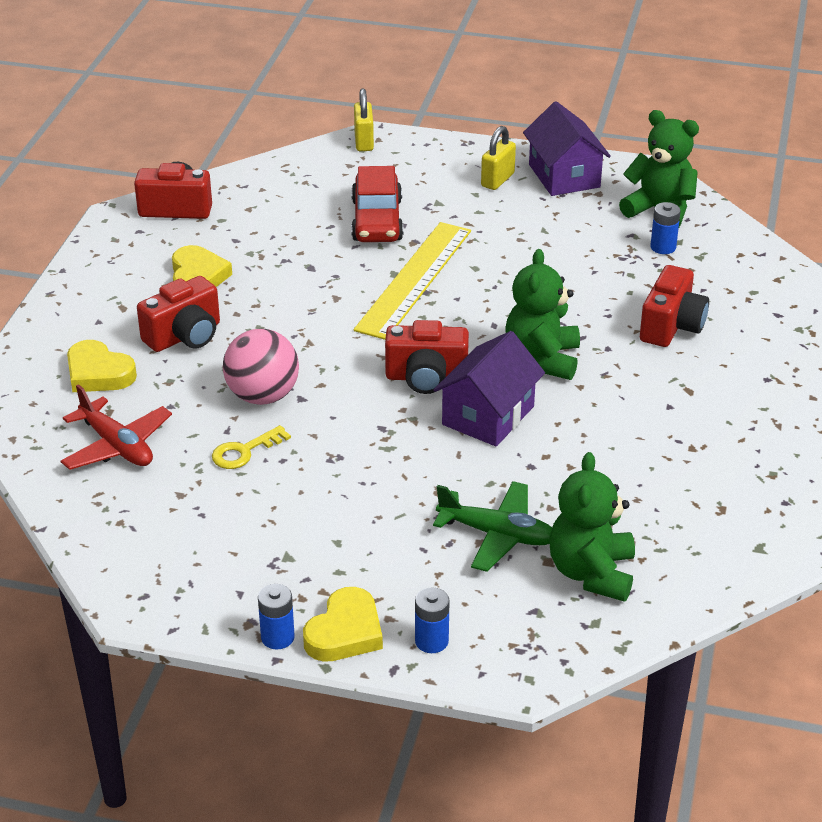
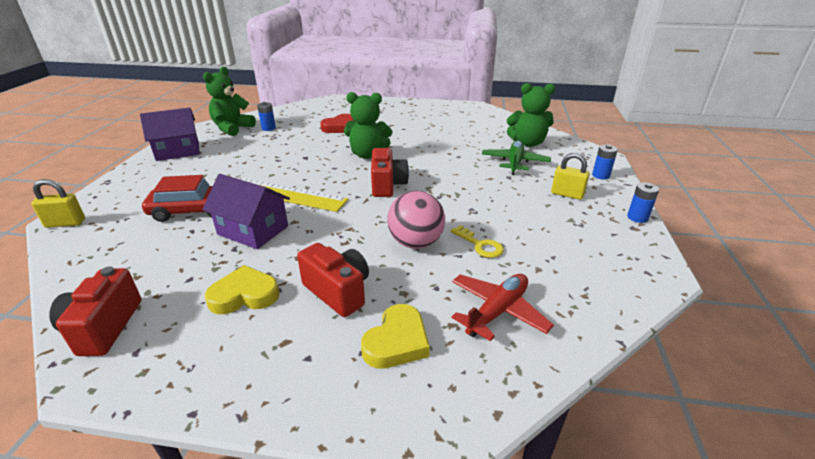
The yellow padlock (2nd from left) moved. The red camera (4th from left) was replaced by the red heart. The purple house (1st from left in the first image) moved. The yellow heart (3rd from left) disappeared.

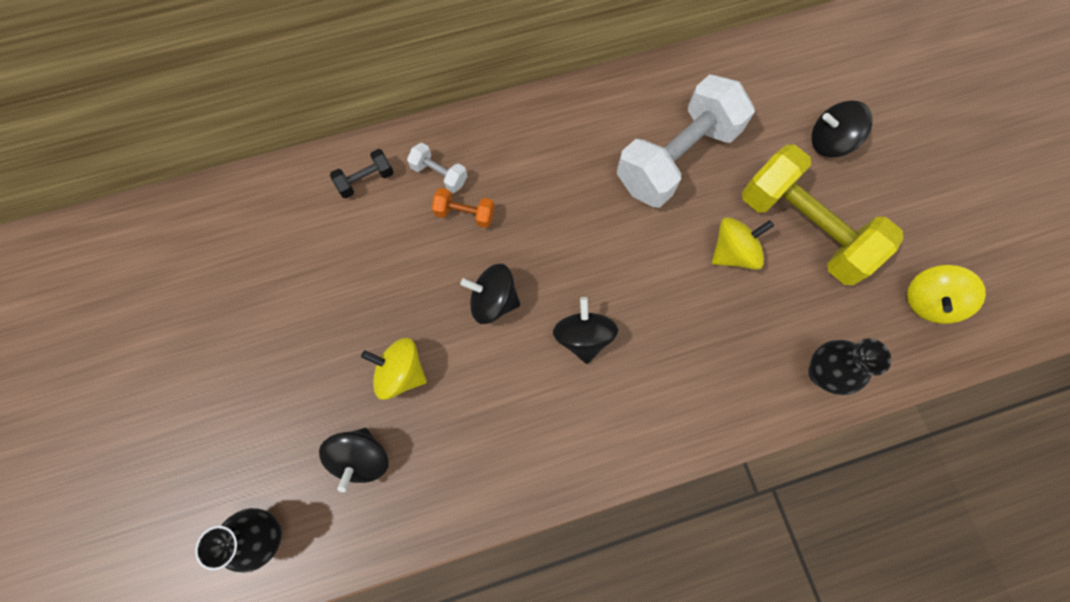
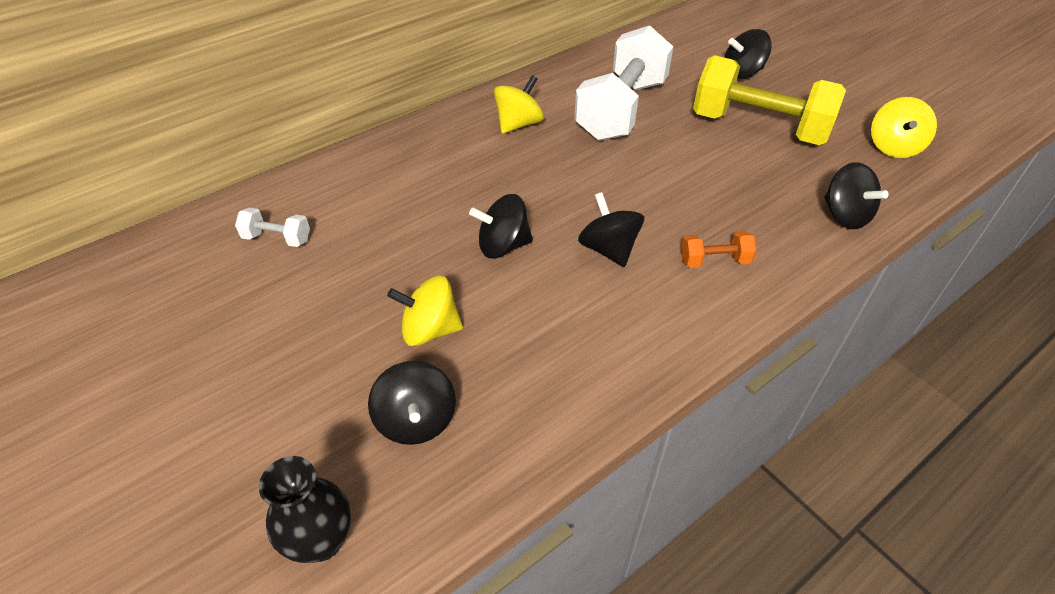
The white dumbbell (1st from left) moved. The black dumbbell disappeared. The orange dumbbell moved. The yellow spinning top (2nd from left) moved. The black vase (2nd from left) was replaced by the black spinning top (5th from left).

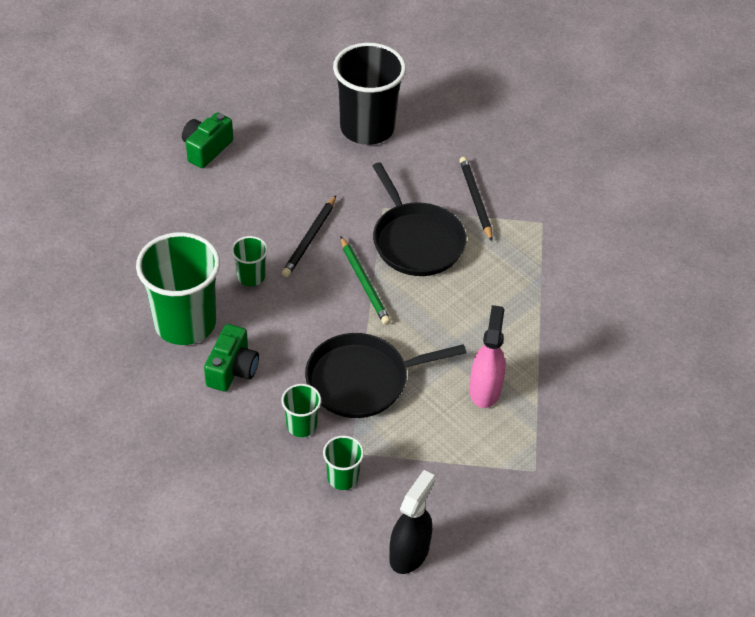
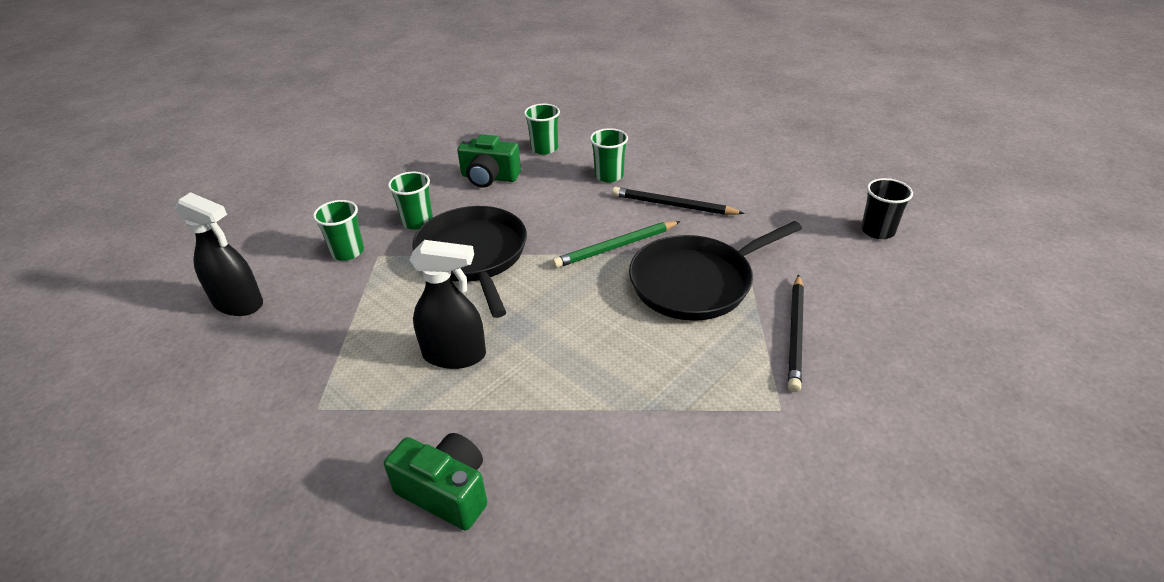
The black cup changed to 0.46 times the size. The green camera (1st from left) moved. The black pencil (2nd from left) turned 120 degrees clockwise. The green cup (1st from left in the first image) changed to 0.46 times the size. The pink spray bottle became the black spray bottle (2nd from left).

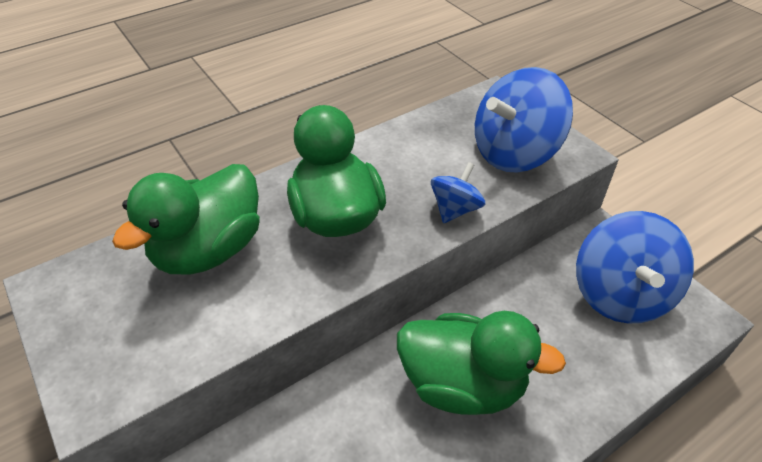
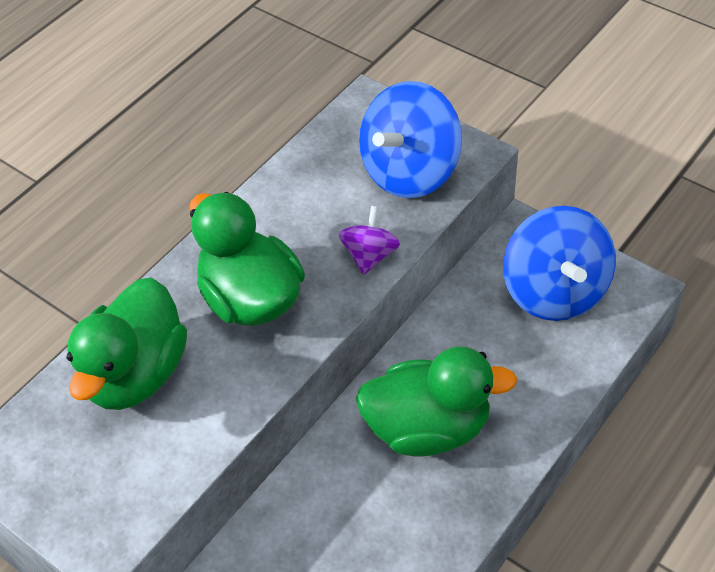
The blue spinning top (1st from left) became the purple spinning top.

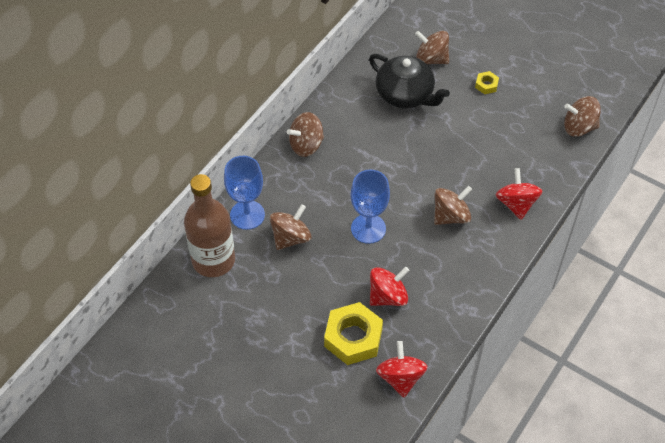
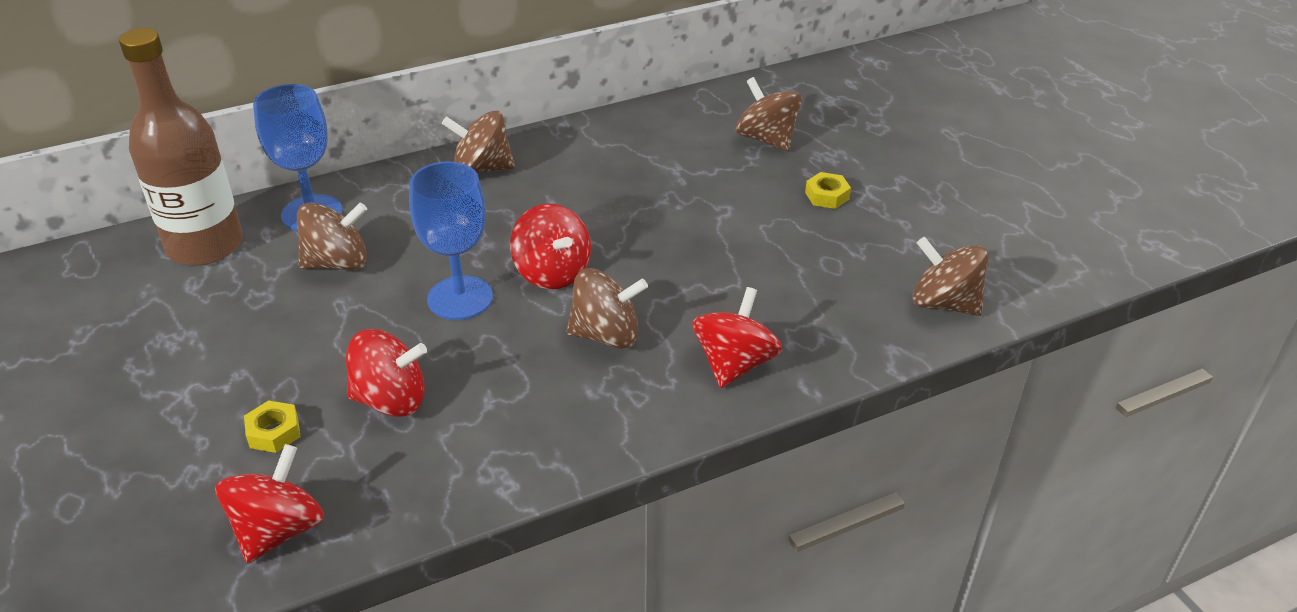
The black teapot disappeared. The yellow nut (1st from left) changed to 0.46 times the size. The red spinning top (3rd from left) appeared.

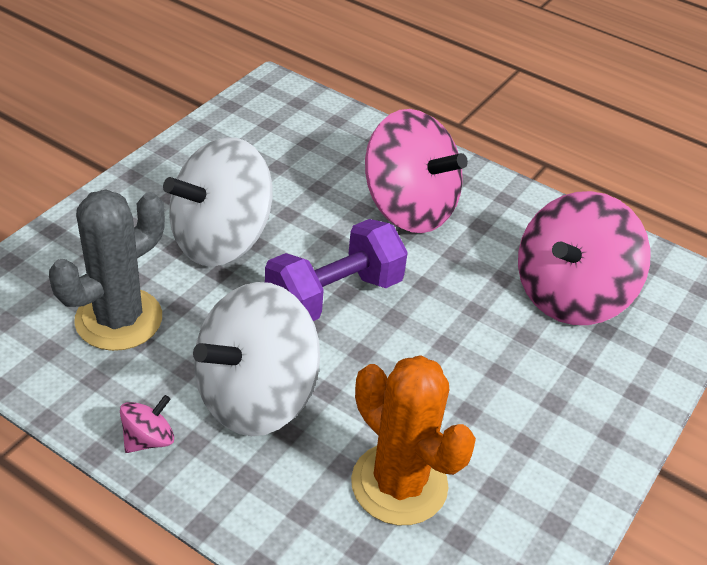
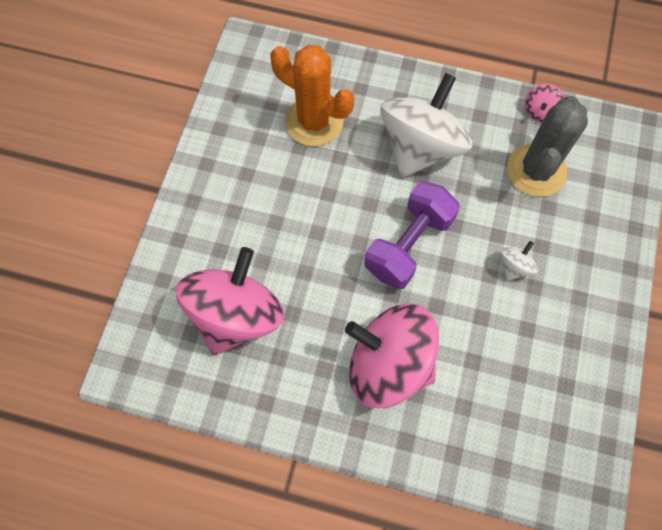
The white spinning top (1st from left in the first image) changed to 0.41 times the size. The pink spinning top (1st from left in the first image) moved.

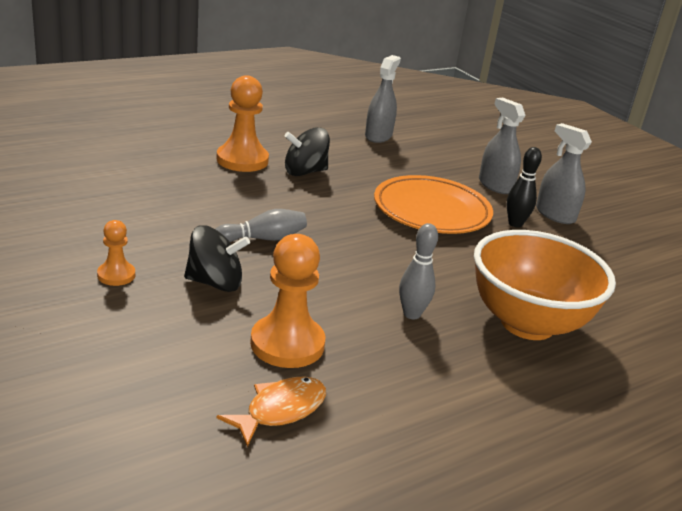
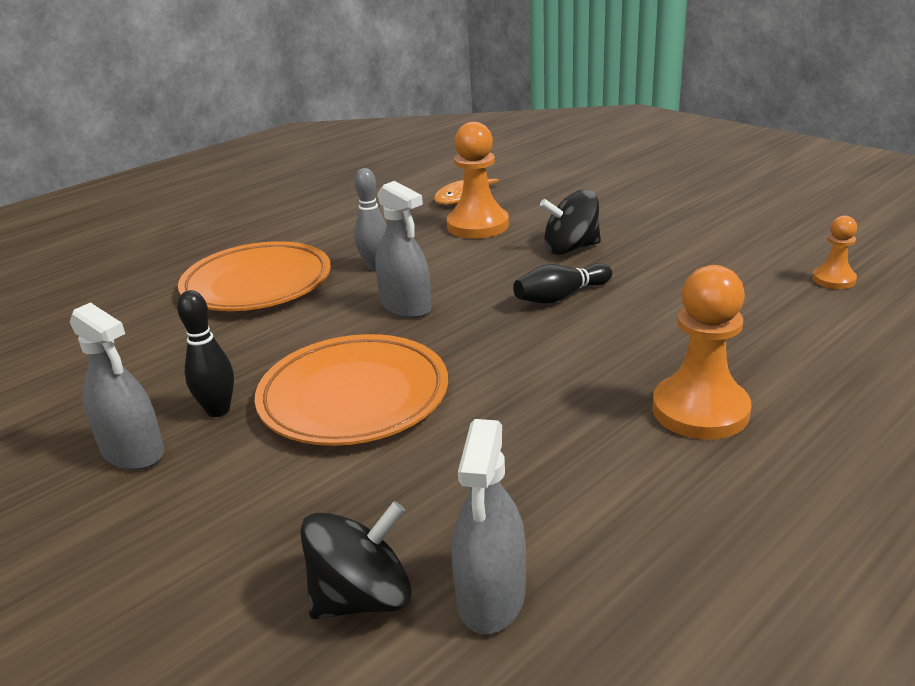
The grey spray bottle (2nd from left) moved. The black spinning top (2nd from left in the first image) moved. The grey bowling pin (1st from left) became the black bowling pin (2nd from left). The orange pawn (1st from left in the first image) moved. The orange bowl was replaced by the orange plate (1st from left).

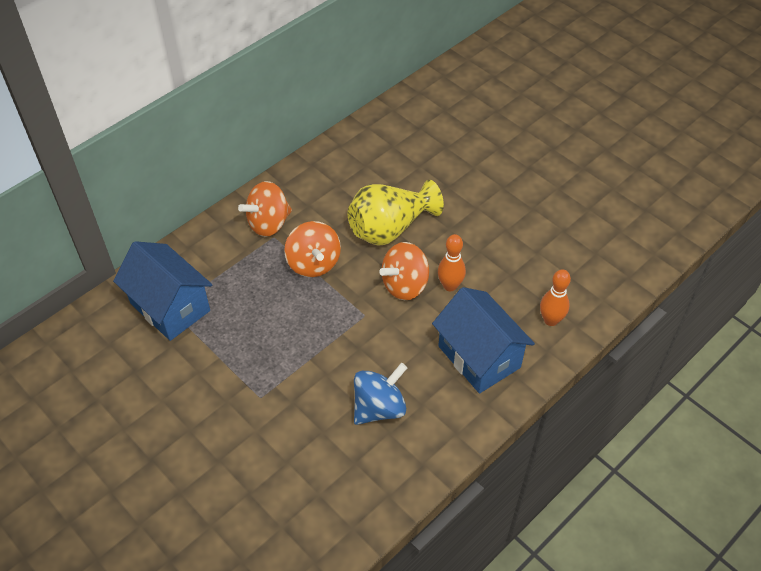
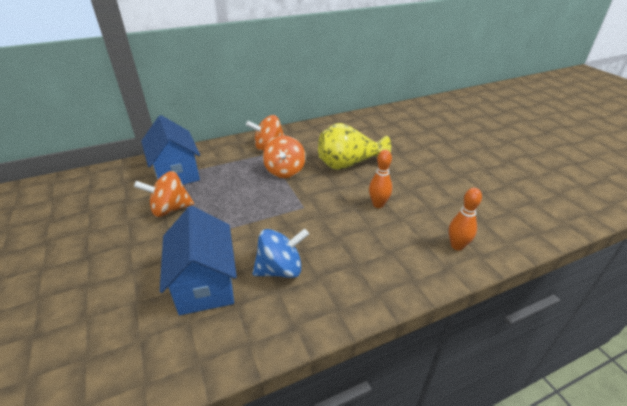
The orange spinning top (3rd from left in the first image) moved. The blue house (2nd from left) moved.

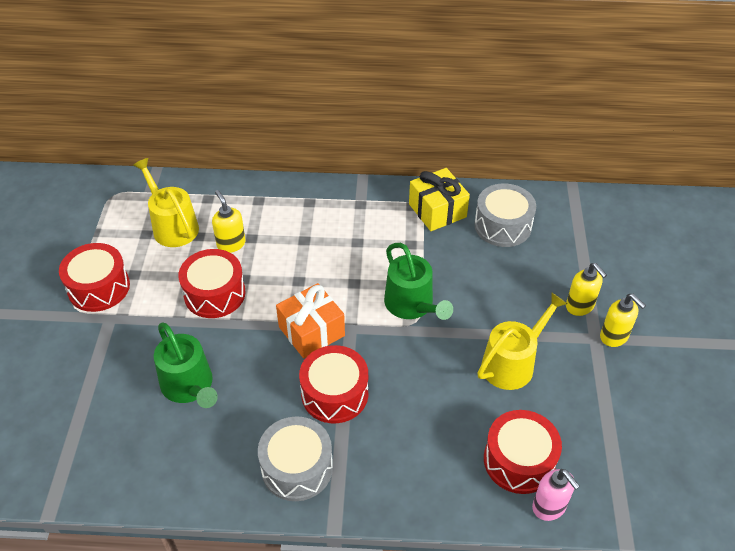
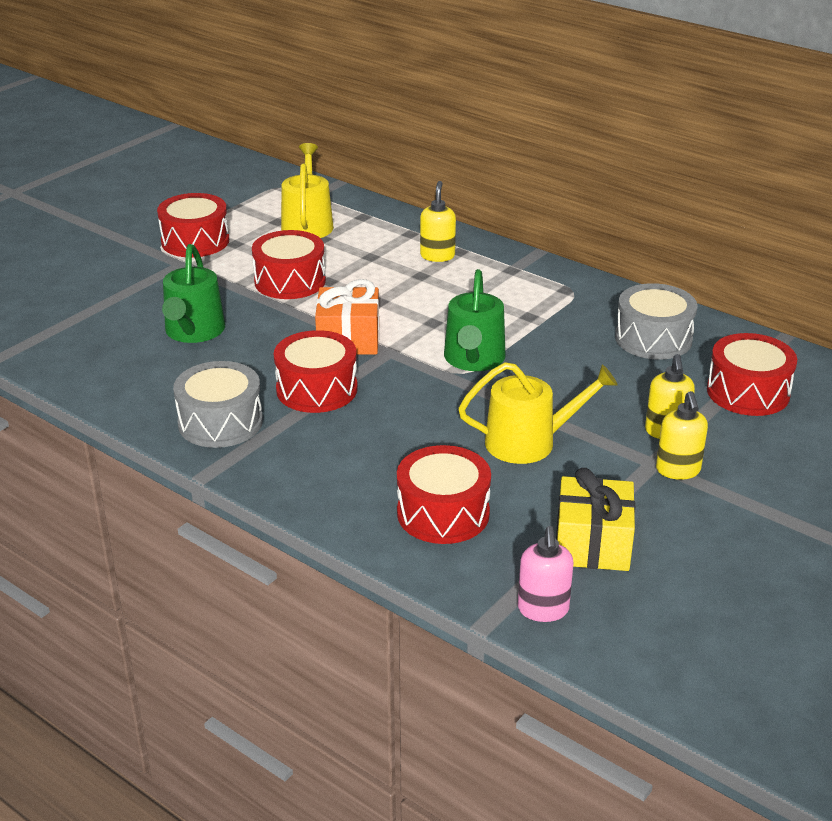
The yellow gift moved. The yellow soap dispenser (1st from left) moved. The pink soap dispenser moved. The red drum (5th from left) appeared.

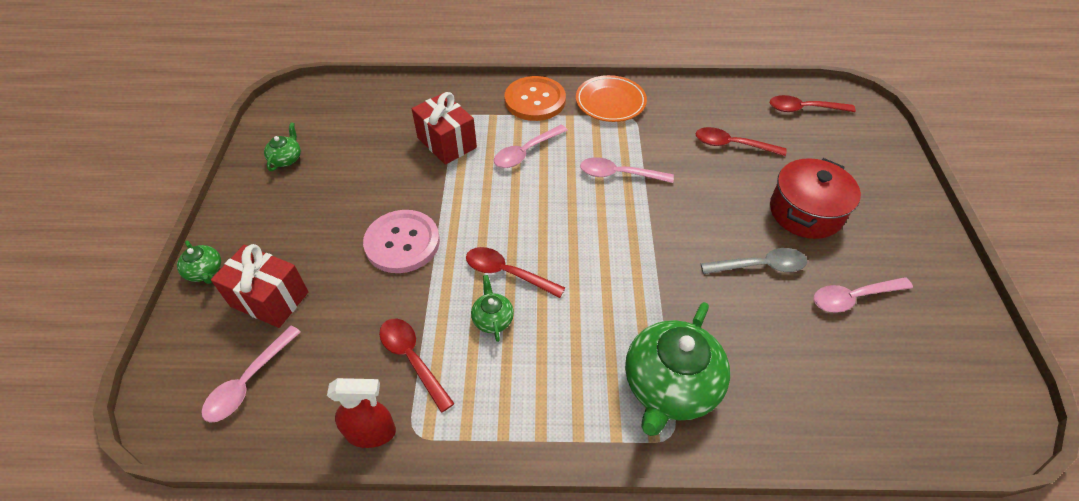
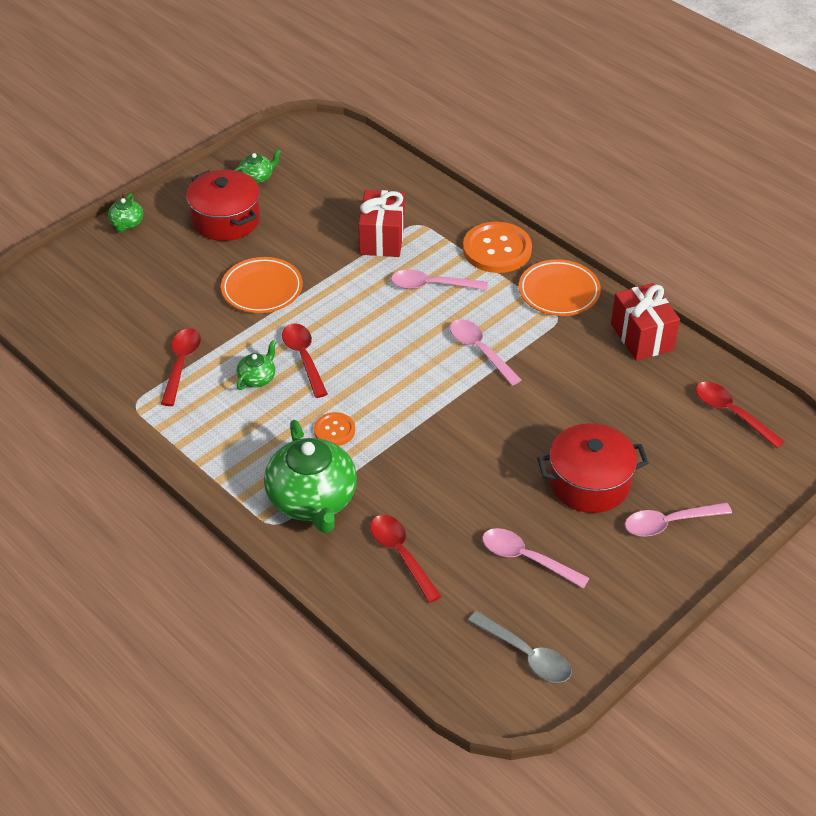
The red spoon (3rd from left) moved. The pink button was replaced by the orange plate (1st from left). The red gift (1st from left in the first image) moved. The grey spoon moved. The green teapot (4th from left) turned 90 degrees counterclockwise. The pink spoon (1st from left in the first image) moved. The red spray bottle disappeared. The red pot (1st from left) appeared. The orange button (1st from left) appeared.

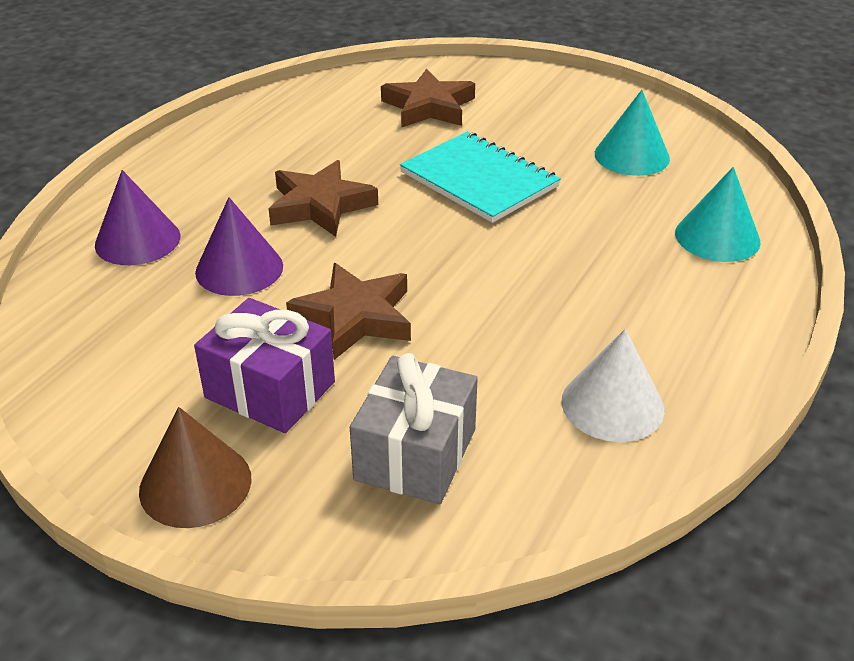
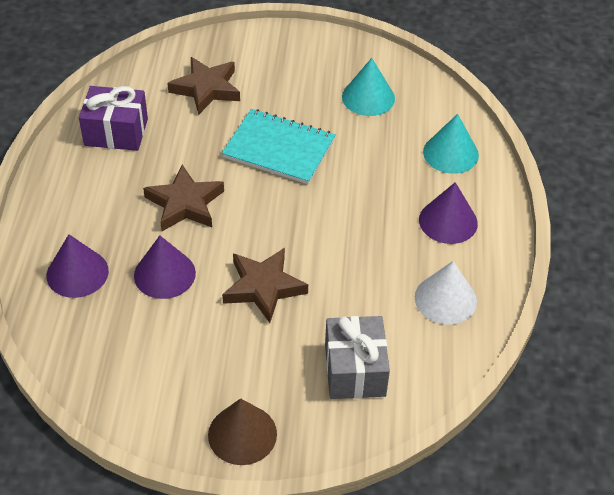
The purple gift moved. The purple cone (3rd from left) appeared.

